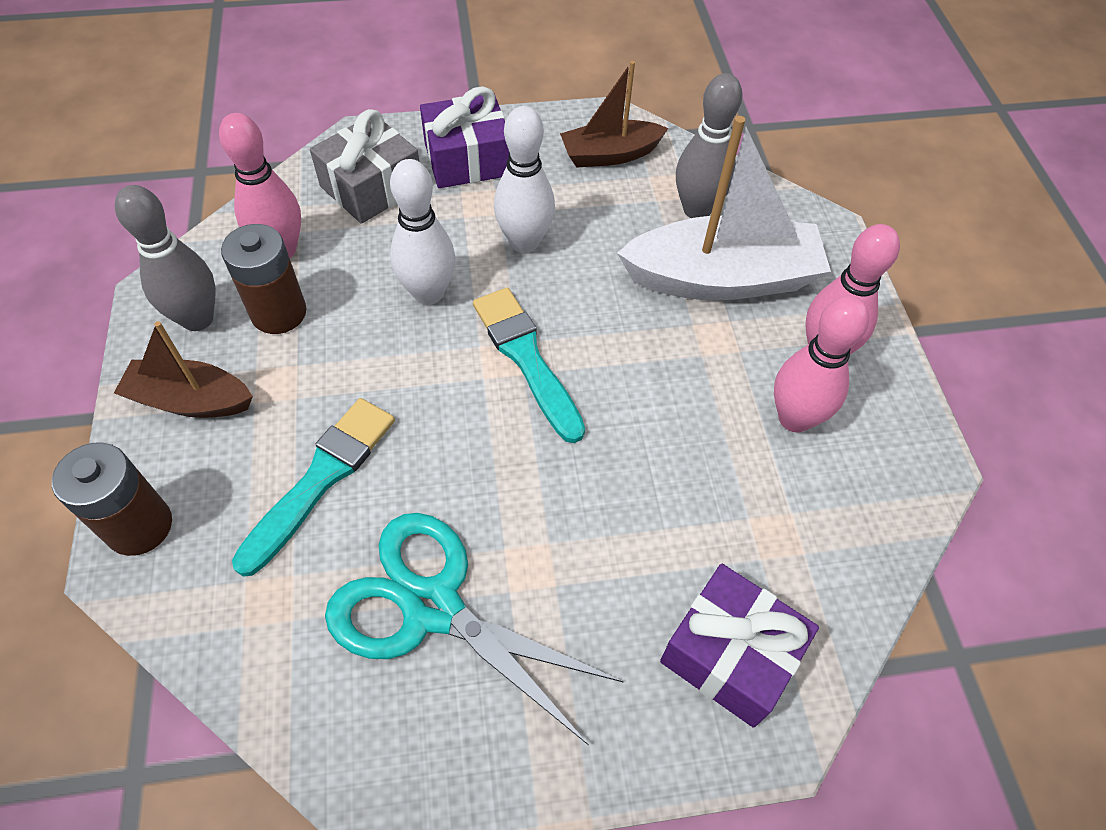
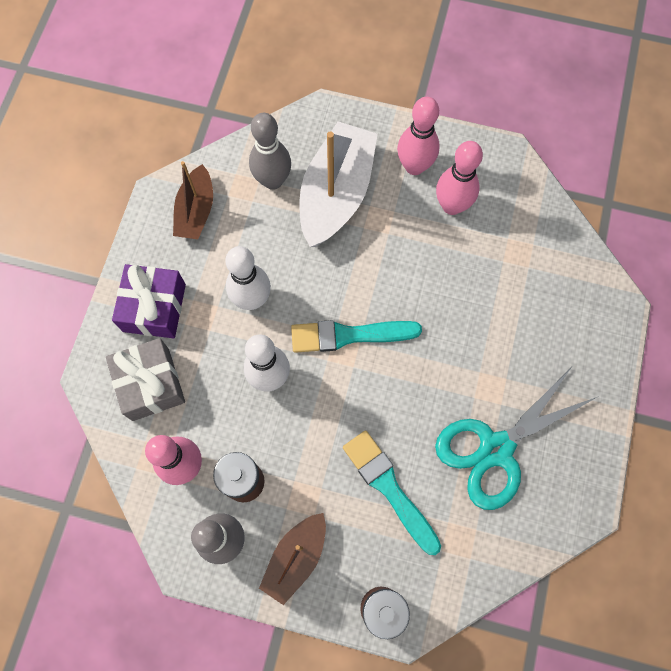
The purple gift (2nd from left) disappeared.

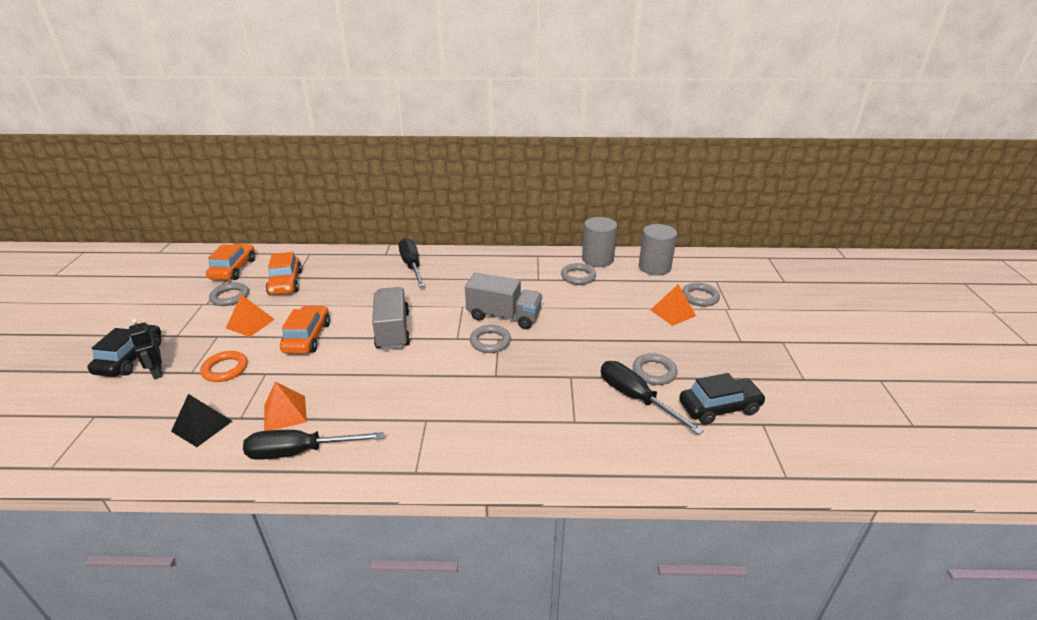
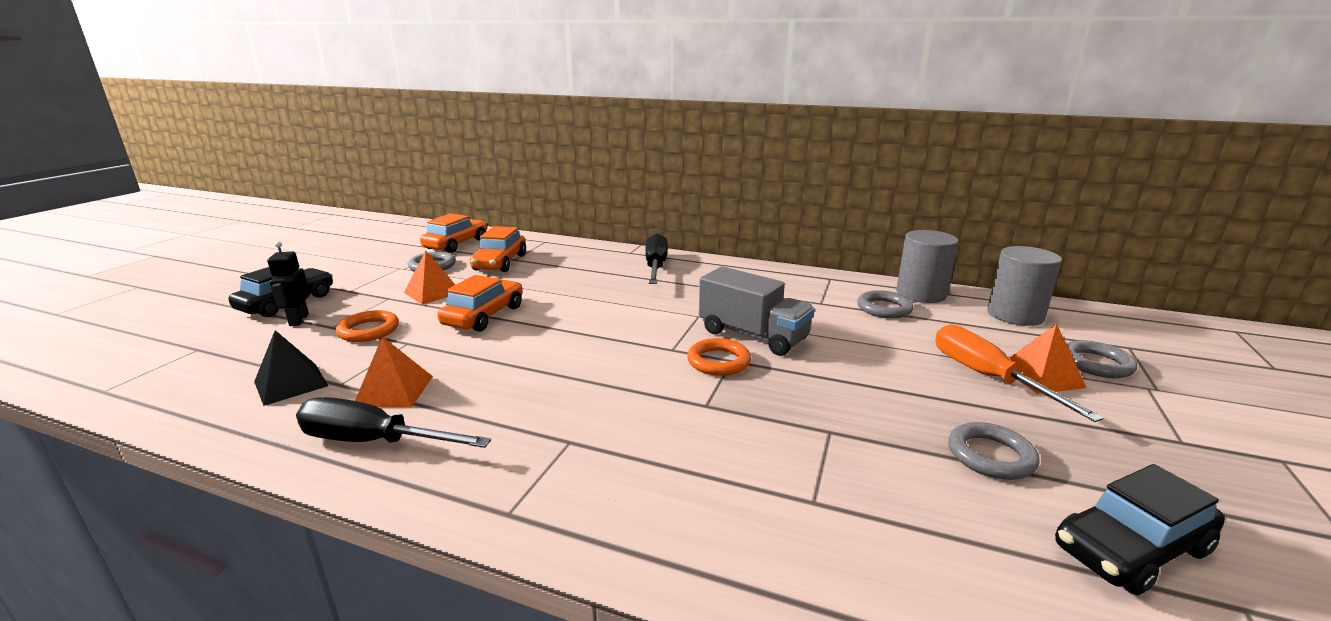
The grey truck (1st from left) disappeared. The grey ring (2nd from left) became the orange ring (2nd from left). The black screwdriver (3rd from left) disappeared. The black car (2nd from left) turned 150 degrees clockwise. The orange screwdriver appeared.

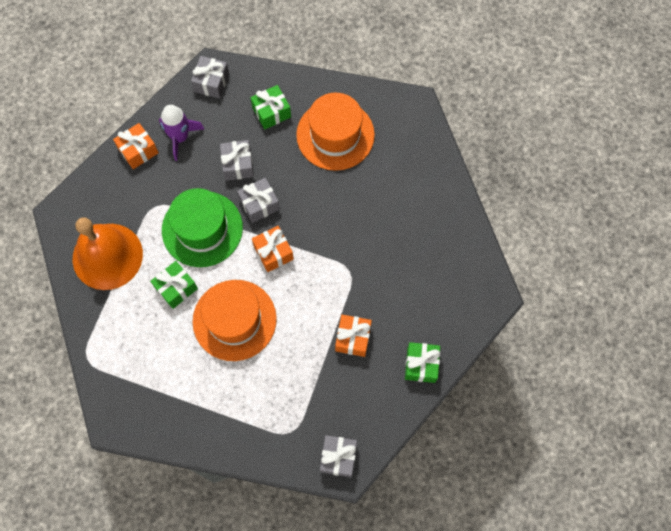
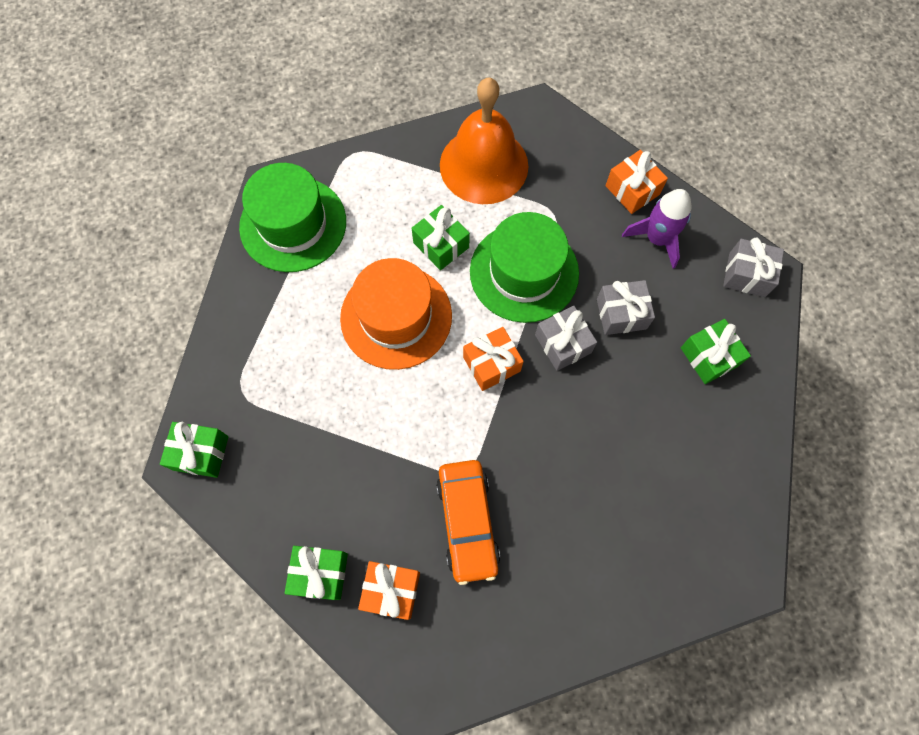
The orange hat (2nd from left) disappeared. The orange gift (3rd from left in the first image) moved. The grey gift (4th from left) became the green gift (1st from left). The green hat (1st from left) appeared. The orange car appeared.

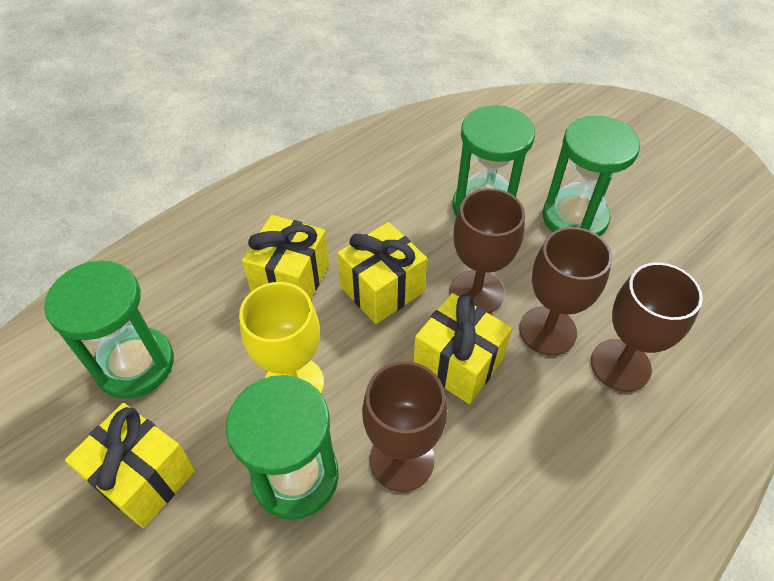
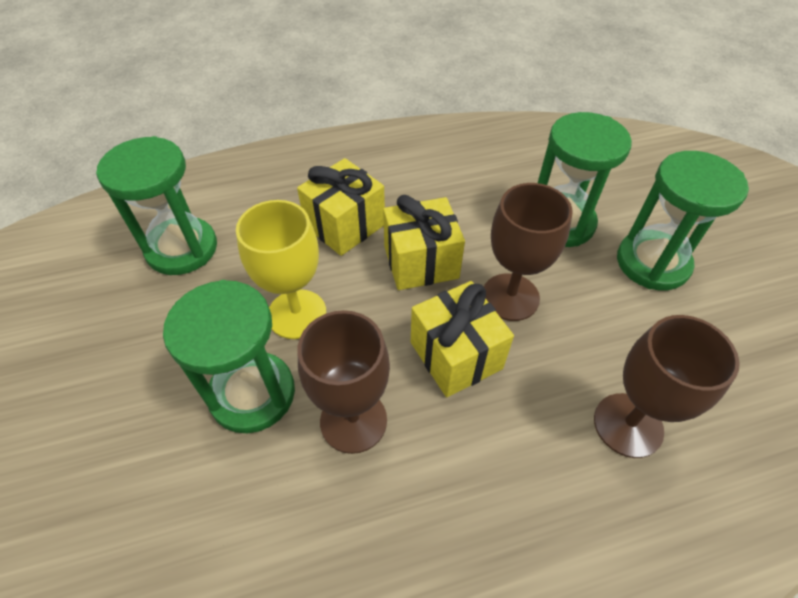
The brown goblet (3rd from left) disappeared. The yellow gift (1st from left) disappeared.

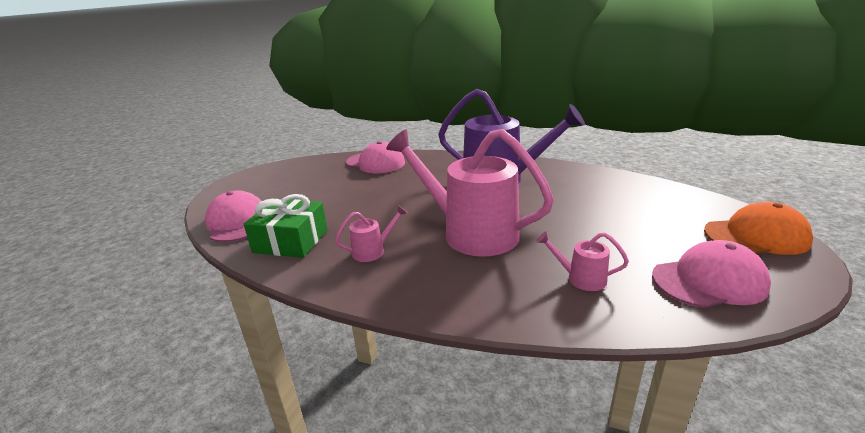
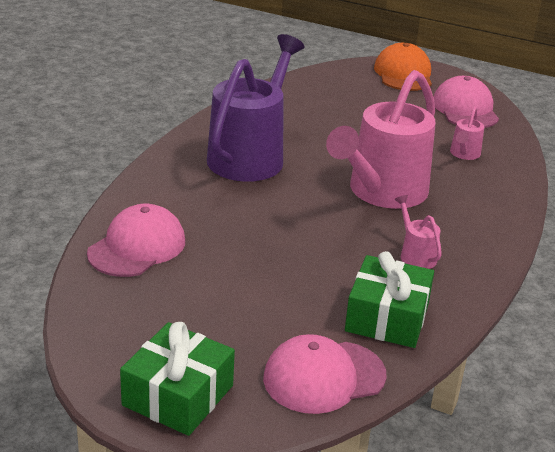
The green gift (1st from left) appeared.

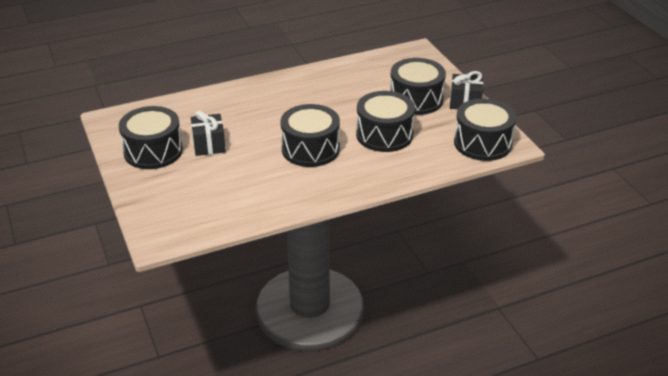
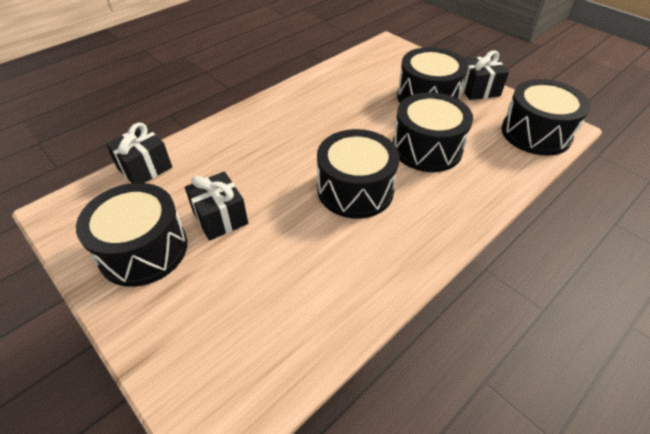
The black gift (1st from left) appeared.

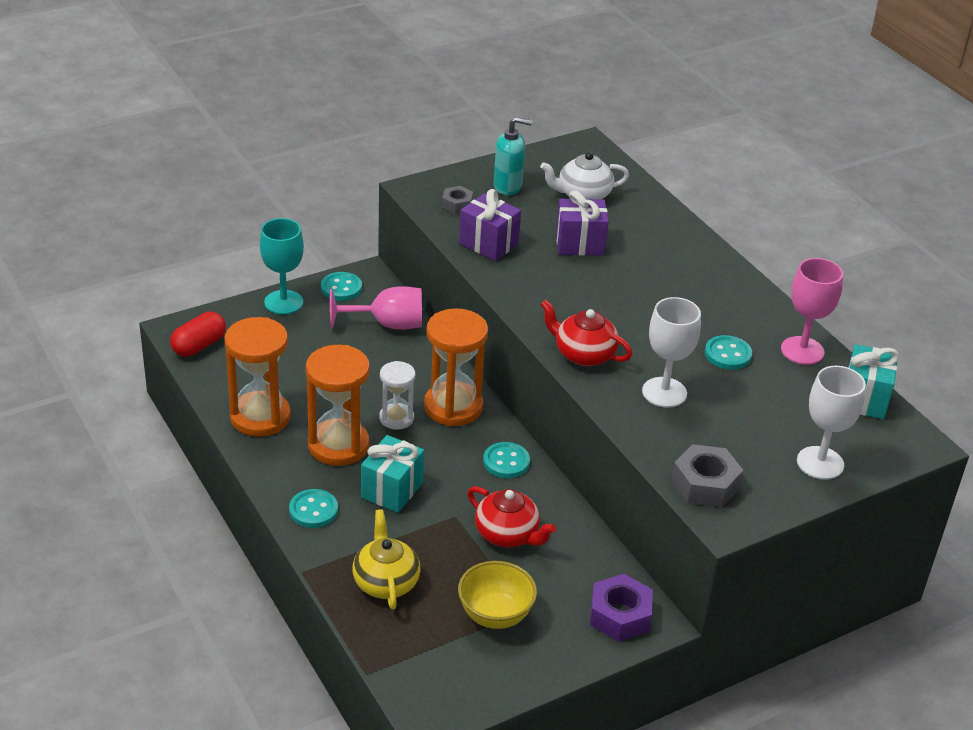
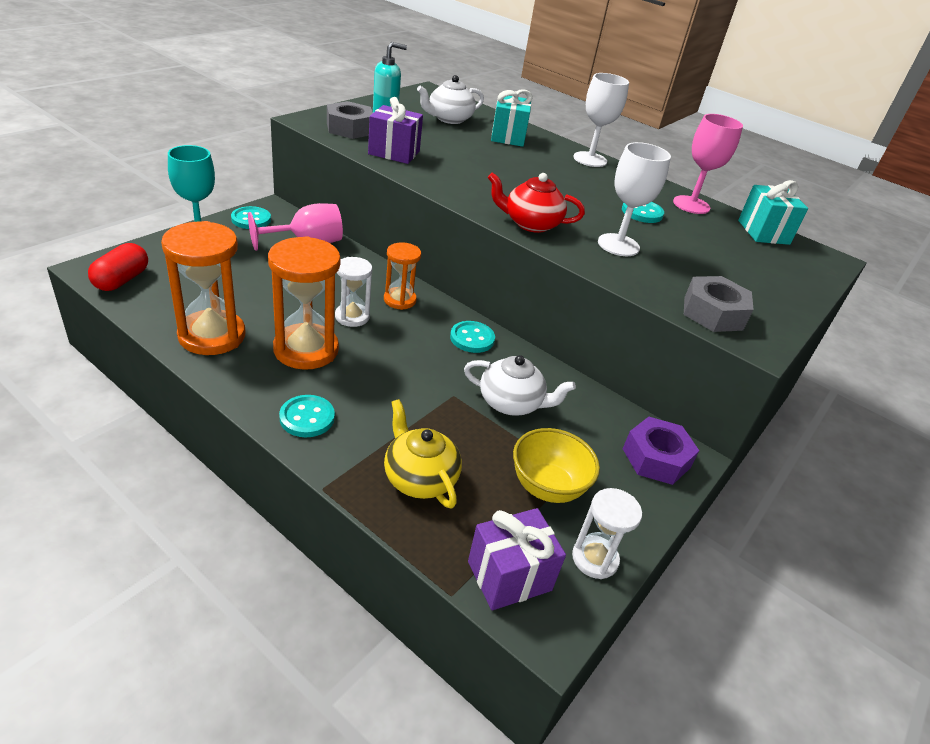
The grey nut (1st from left) changed to 1.69 times the size. The purple gift (2nd from left) moved. The orange hourglass (3rd from left) changed to 0.58 times the size. The white goblet (2nd from left in the first image) moved. The turquoise gift (1st from left) moved. The red teapot (1st from left) became the white teapot (2nd from left). The white hourglass (2nd from left) appeared.

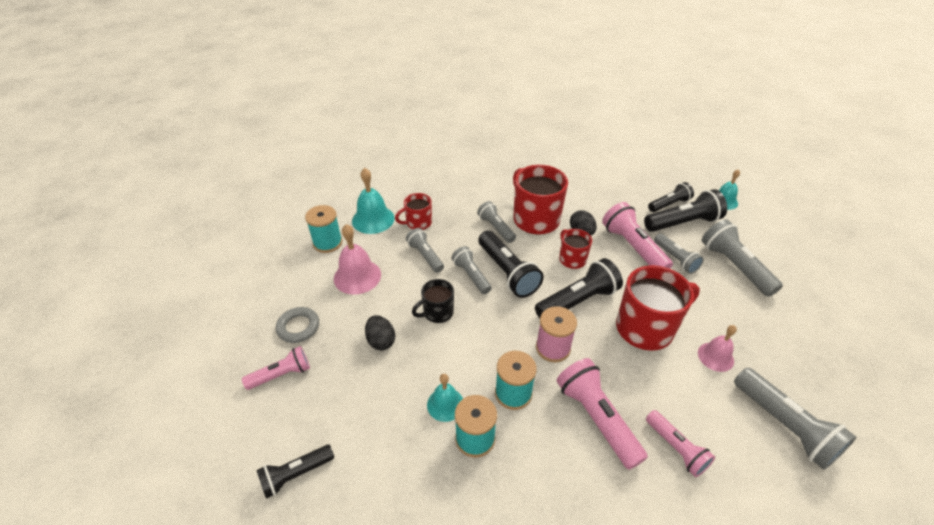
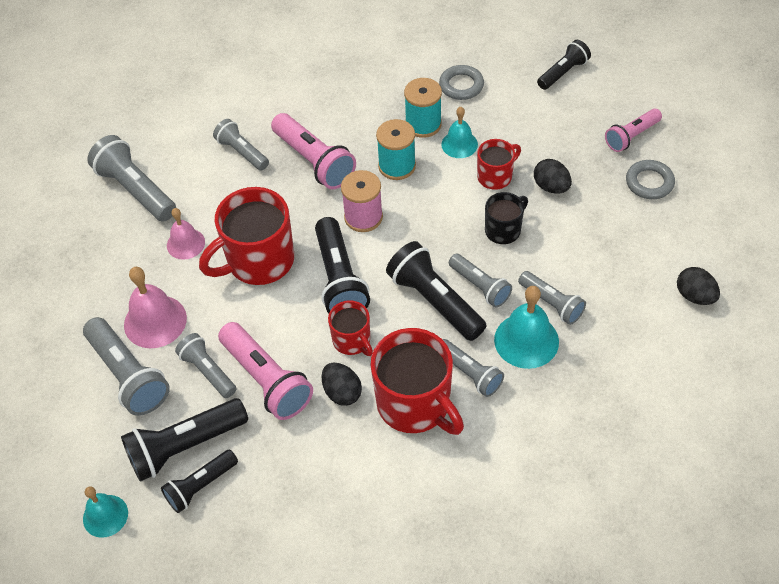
The turquoise bell (1st from left in the first image) moved. The red mug (1st from left in the first image) moved. The turquoise spool (1st from left) was replaced by the black egg (3rd from left). The pink bell (1st from left) moved. The black flashlight (3rd from left) turned 60 degrees counterclockwise. The pink flashlight (4th from left) became the grey flashlight (4th from left). The grey ring (1st from left) appeared.

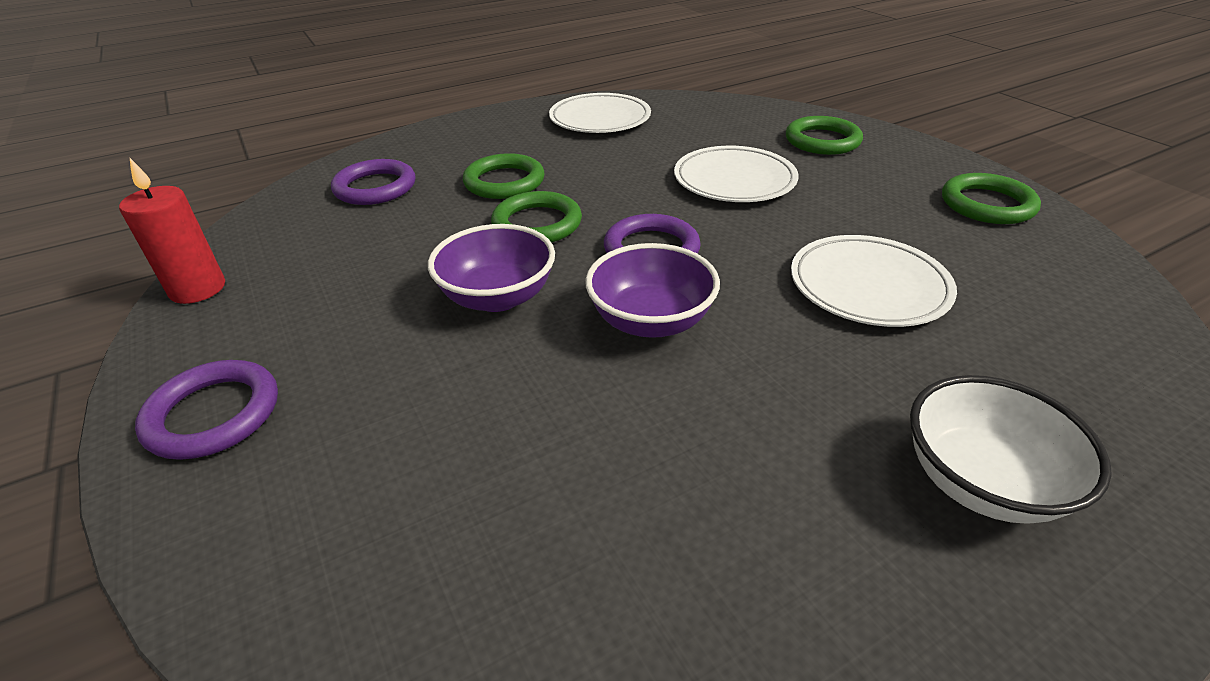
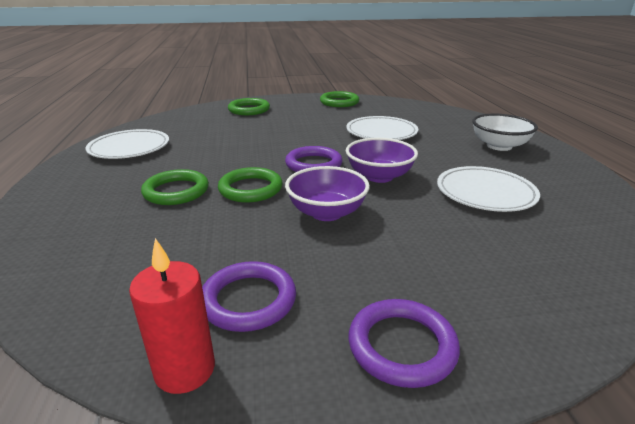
The white plate (2nd from left in the first image) moved. The purple ring (2nd from left in the first image) moved.

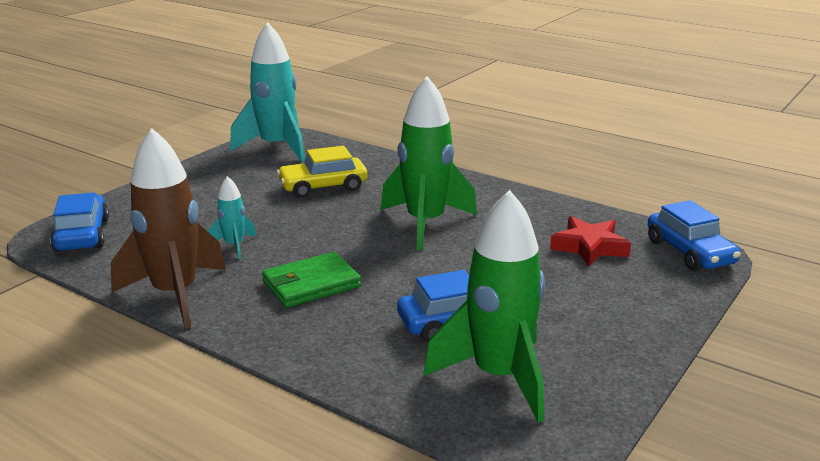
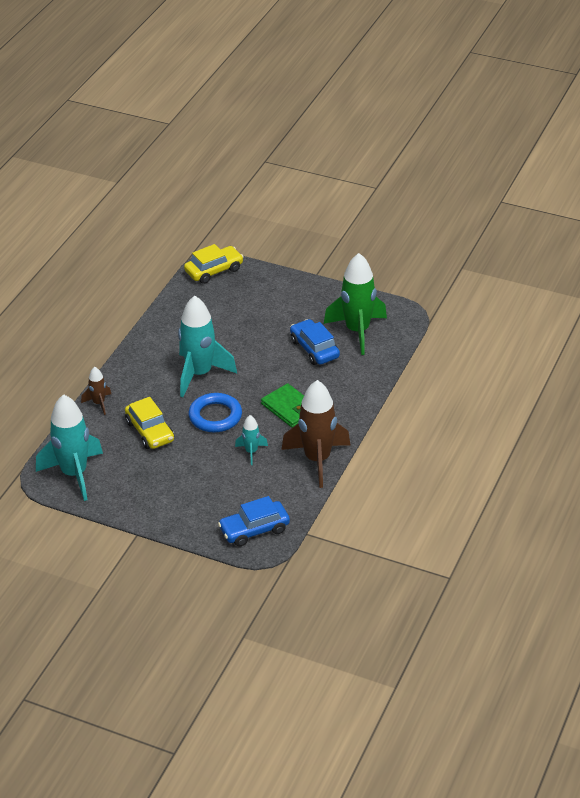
The green rocket (1st from left) became the turquoise rocket (2nd from left). The blue car (3rd from left) became the yellow car (2nd from left). The red star disappeared. The brown rocket (1st from left) appeared. The blue ring appeared.

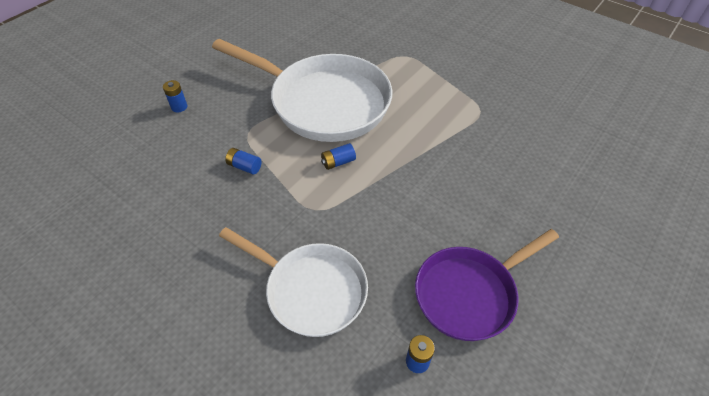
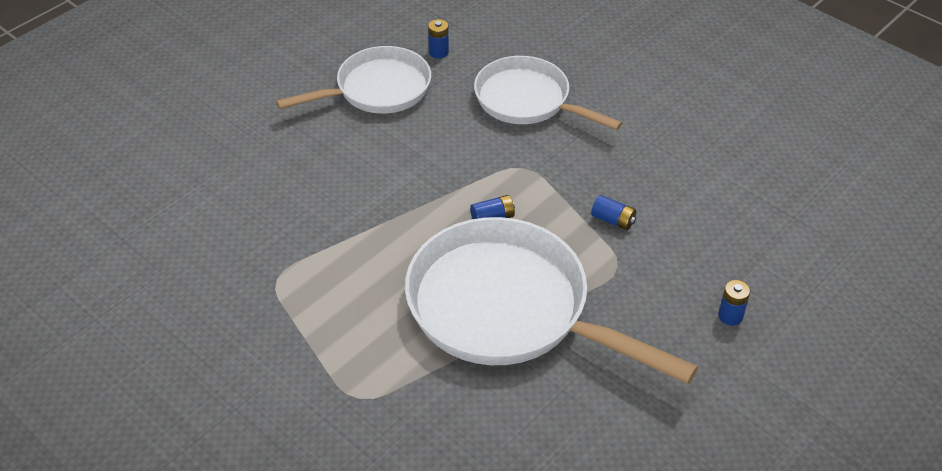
The purple pan became the white pan (1st from left).

